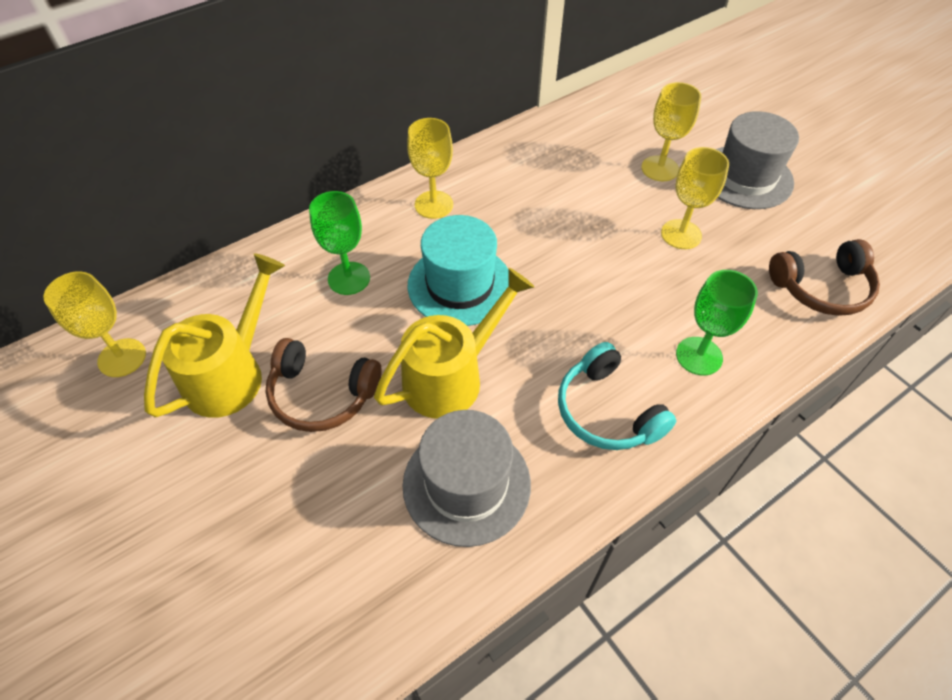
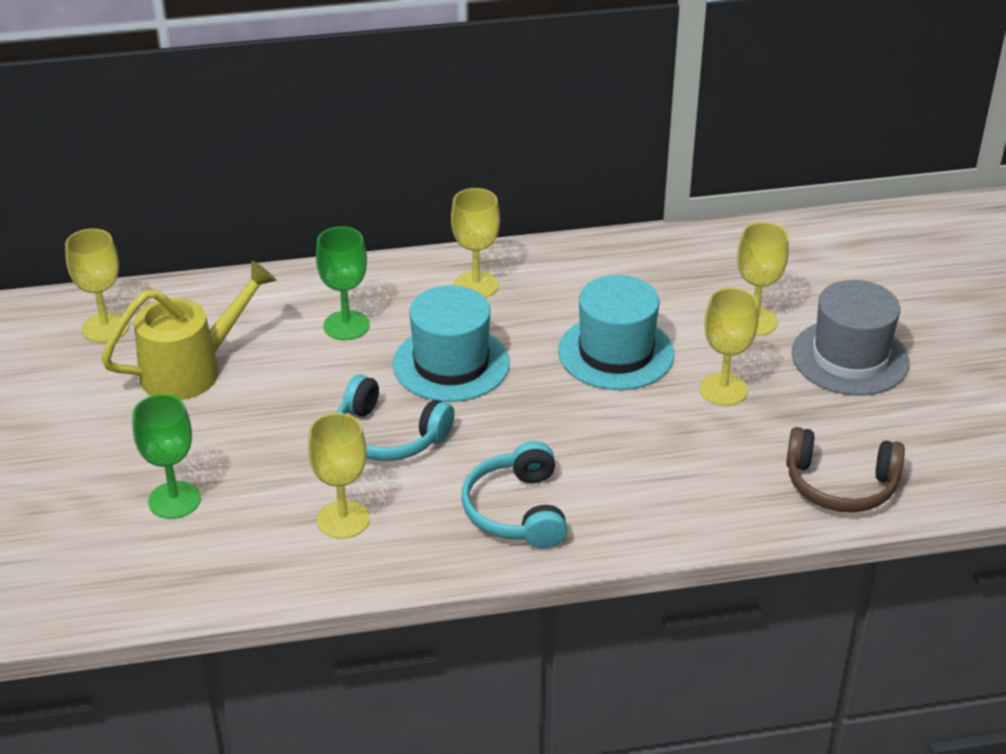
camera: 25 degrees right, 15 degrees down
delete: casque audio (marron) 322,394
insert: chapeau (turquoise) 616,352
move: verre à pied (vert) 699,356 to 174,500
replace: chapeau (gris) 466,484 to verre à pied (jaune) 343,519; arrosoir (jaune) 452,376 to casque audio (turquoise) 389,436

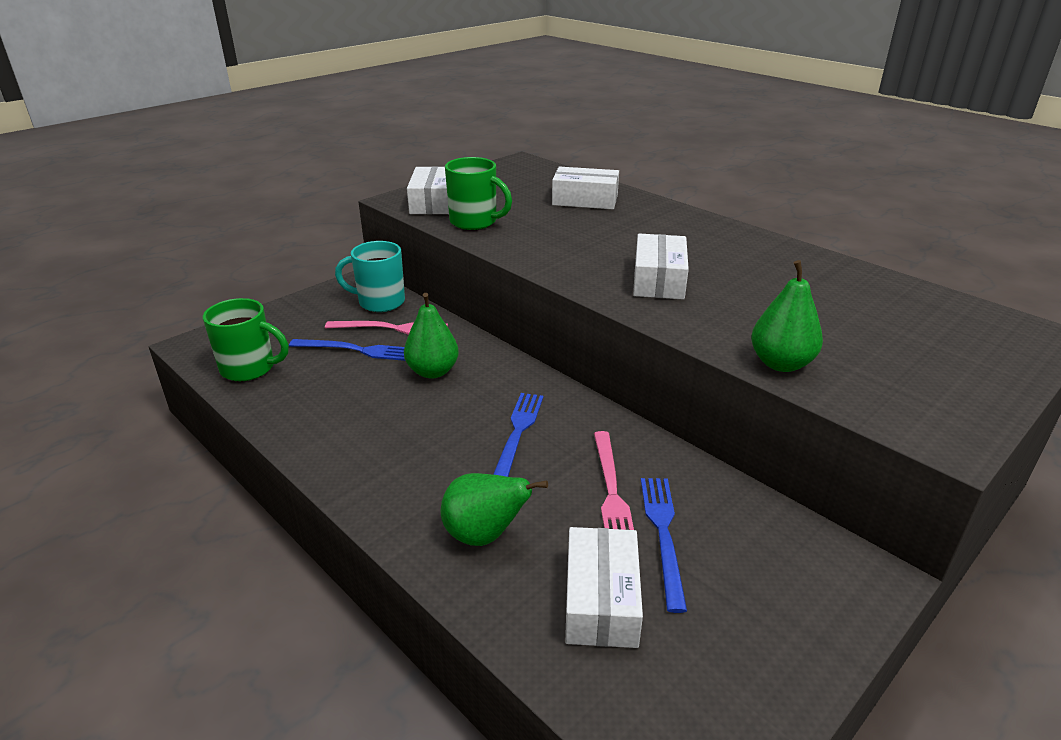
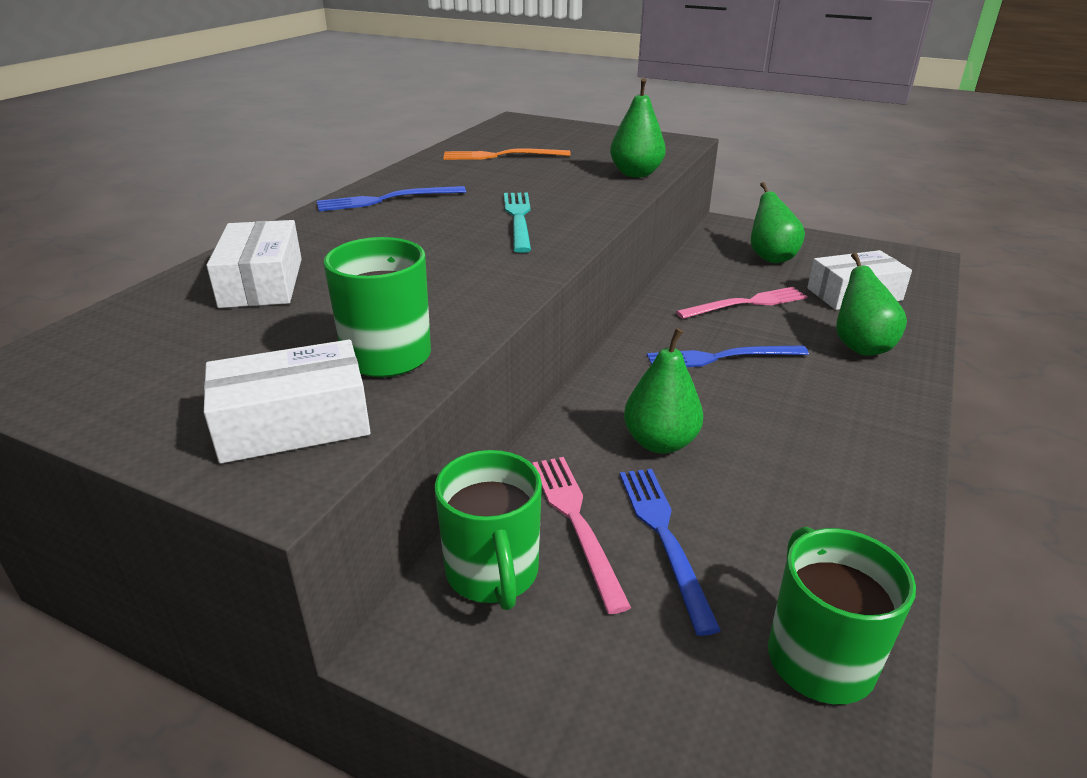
camera: 110 degrees left, 0 degrees up
insert: fourchette (orange) 501,156; poire (vert) 770,257
move: fourchette (bleu) 663,534 to 386,200
replace: boîte (blanc) 659,280 to fourchette (turquoise) 518,219
recolor: tasse (turquoise) 380,302 to tasse (vert) 493,573

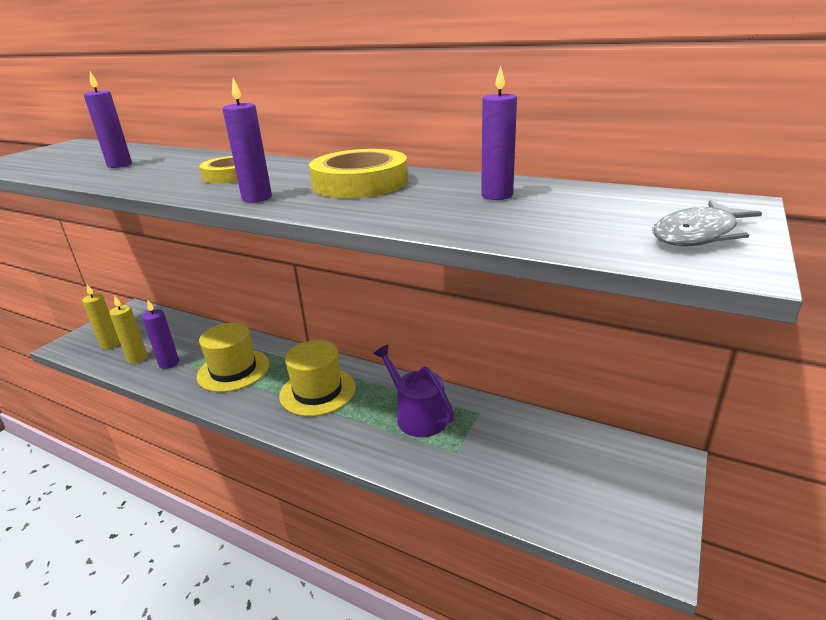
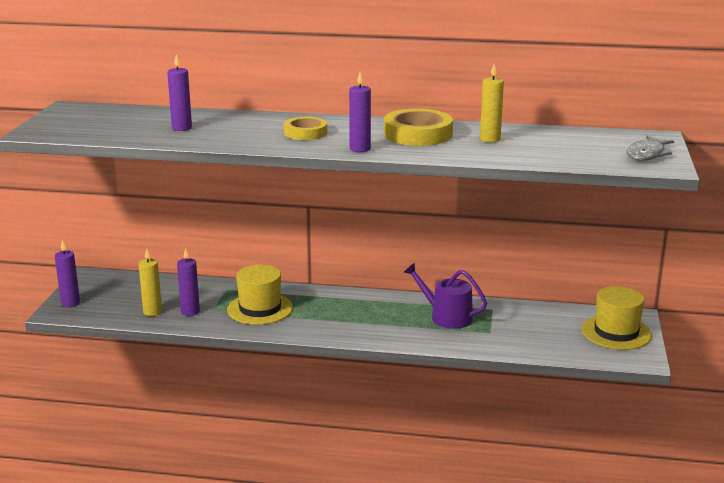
camera: 20 degrees left, 5 degrees down
move: bougie (violet) 497,195 to 70,303; bougie (jaune) 110,344 to 490,139; chapeau (jaune) 317,391 to 616,332

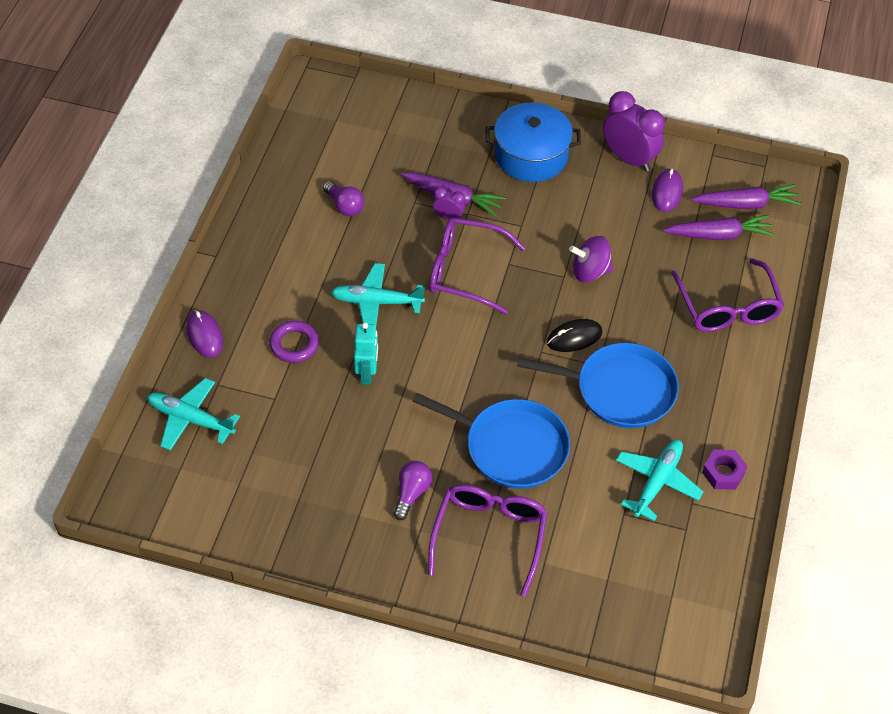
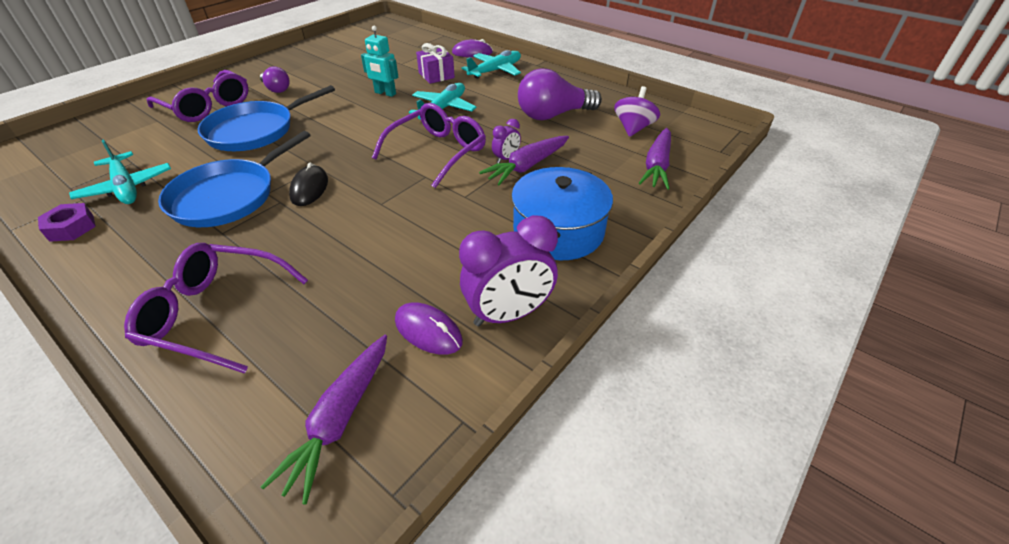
camera: 115 degrees right, 10 degrees down
move: avion (turquoise) 191,419 to 495,71; toupie (violet) 590,271 to 633,128; carotte (violet) 719,235 to 657,166
replace: anneau (violet) 294,344 to cadeau (violet) 436,75
resize: ampoule (violet) 344,206 = 553,115 x1.81

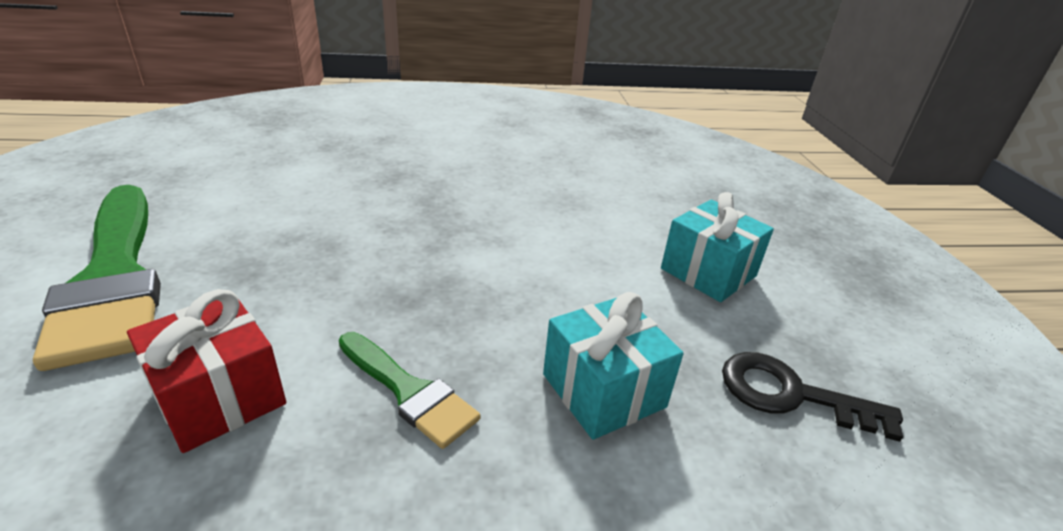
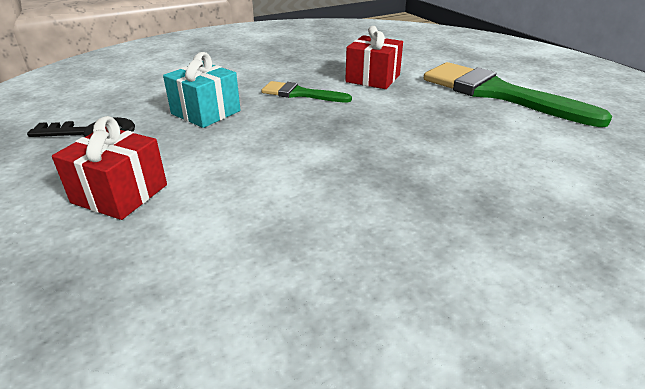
camera: 160 degrees right, 0 degrees up
recolor: cadeau (turquoise) 708,272 to cadeau (rouge) 120,194

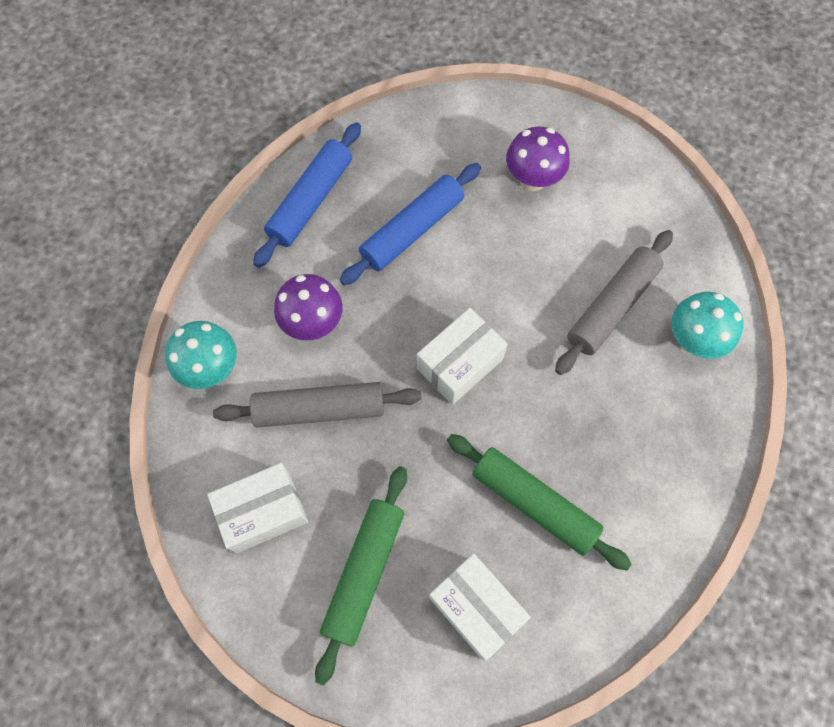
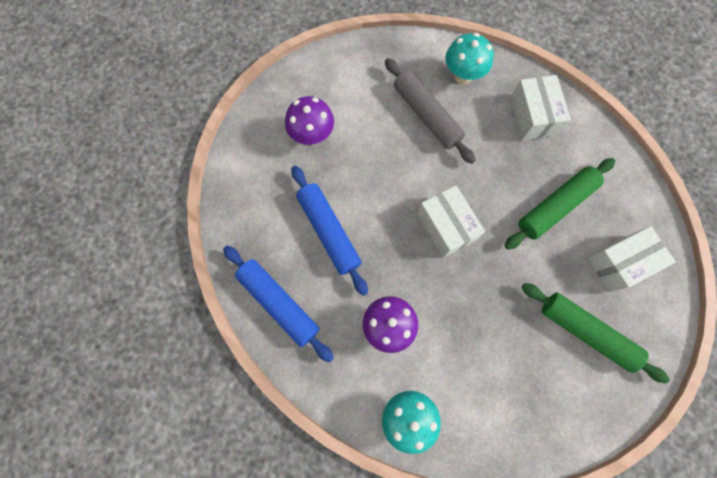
camera: 75 degrees left, 5 degrees up
delete: rouleau à pâtisserie (gris) 319,409
move: boîte (blanc) 263,512 to 532,116

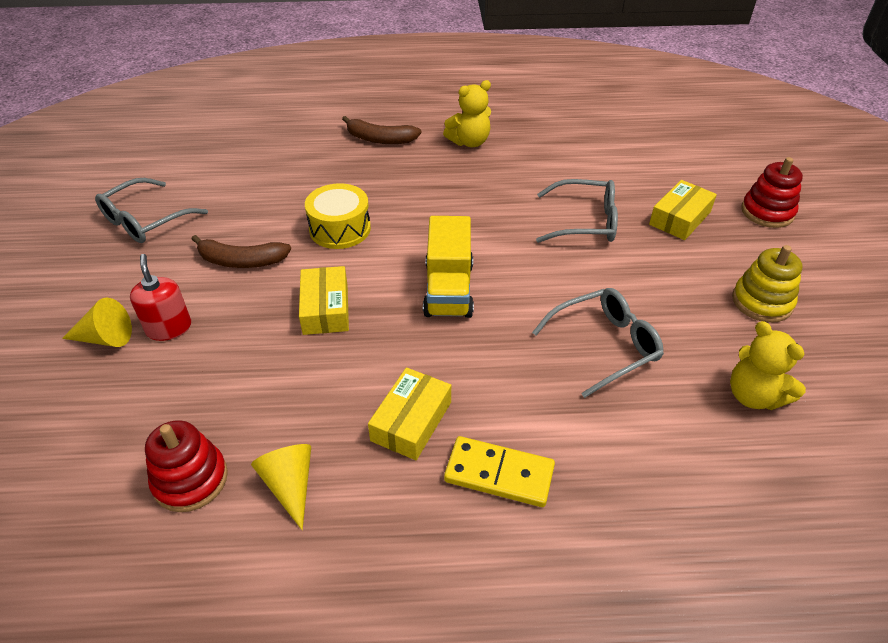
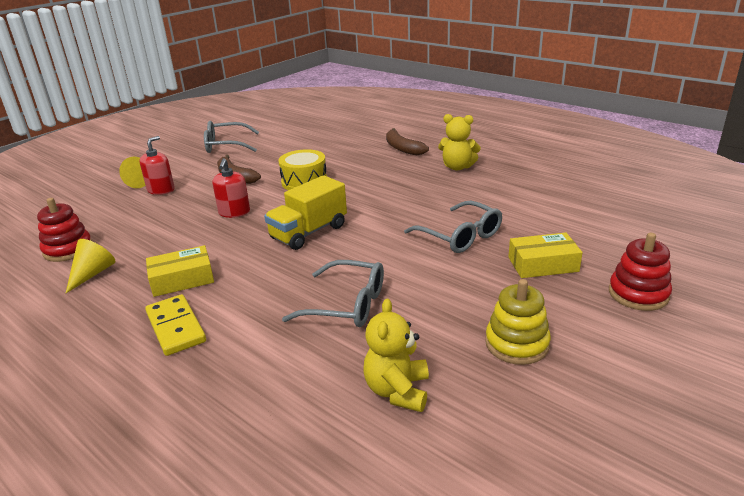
camera: 45 degrees right, 15 degrees down
replace: boîte (jaune) 326,309 to distributeur de savon (rouge) 234,212

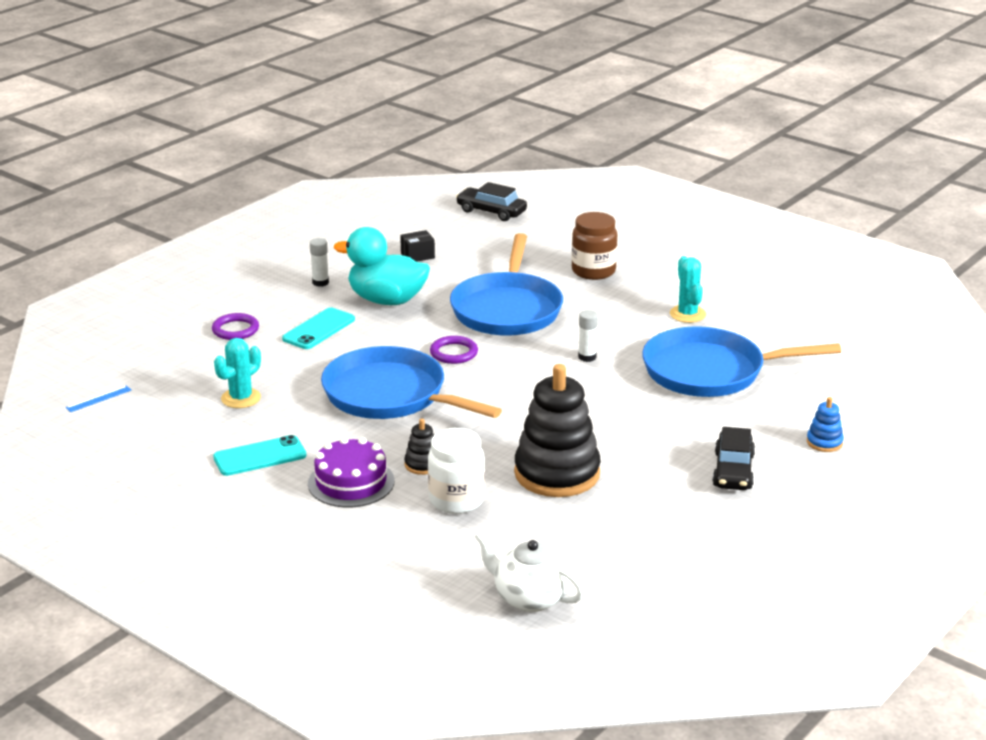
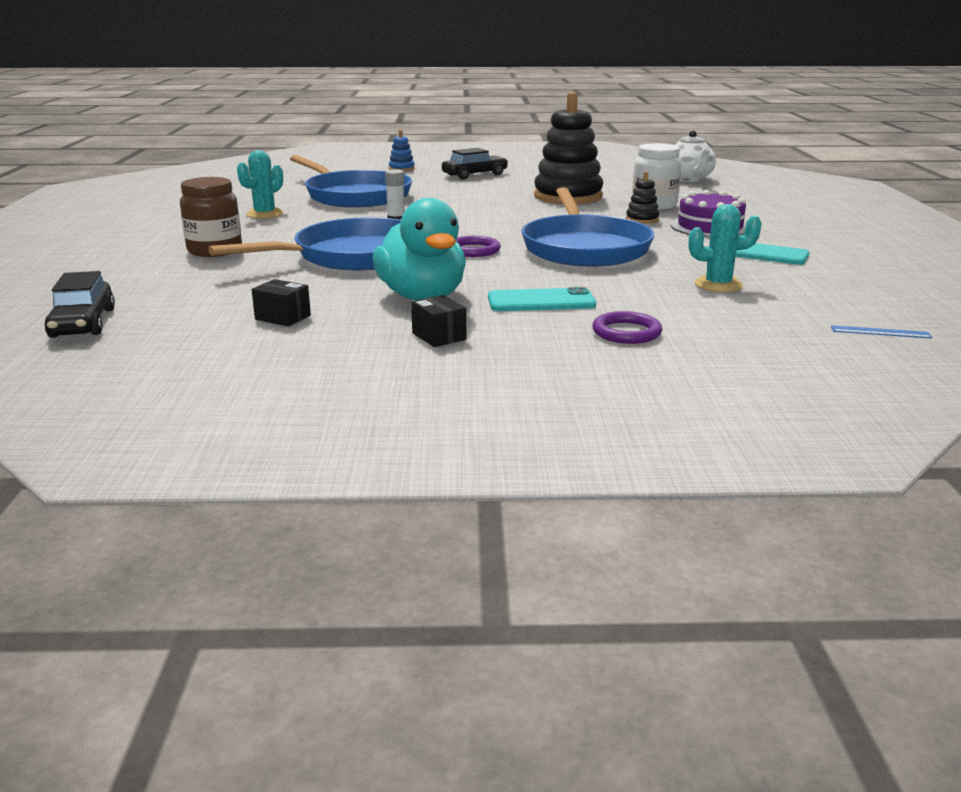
camera: 130 degrees left, 5 degrees down
replace: bâton de colle (blanc) 320,282 to boîte (noir) 439,336

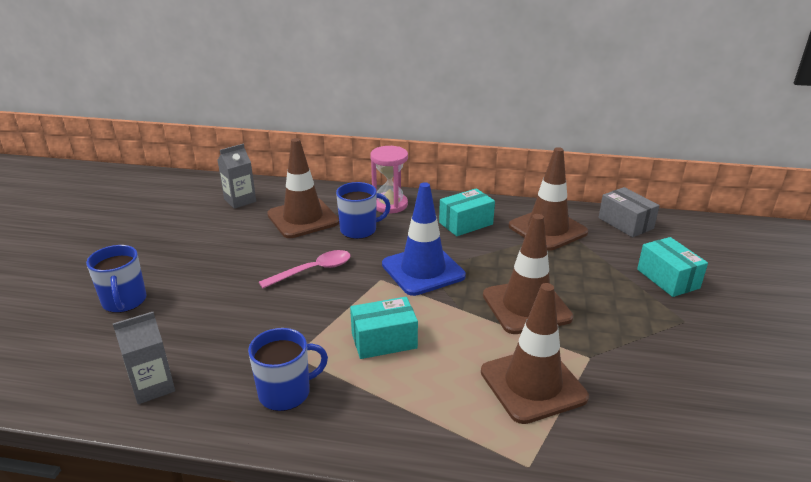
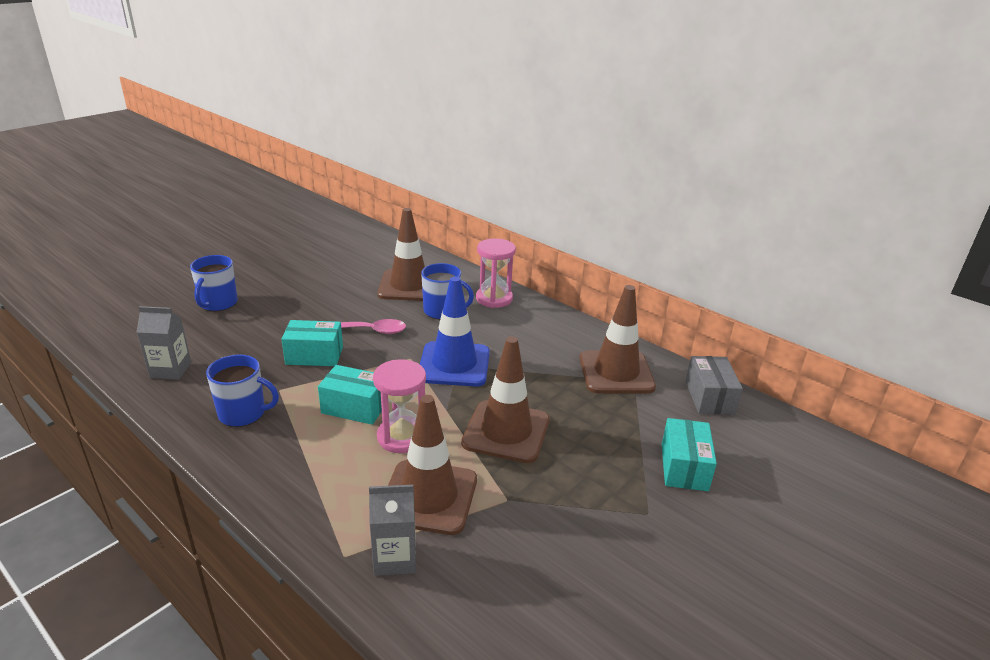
camera: 30 degrees right, 0 degrees up
insert: sablier (rose) 402,437
move: boîte (turquoise) 466,223 to 314,355; brique de lait (gris) 240,200 to 395,558

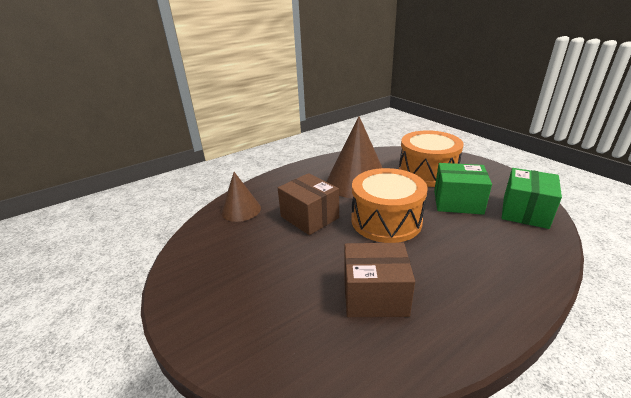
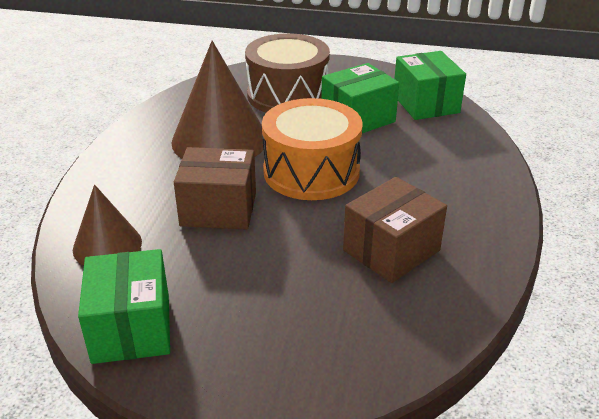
camera: 45 degrees left, 5 degrees up
insert: boîte (vert) 131,328
recolor: tambour (orange) 427,172 to tambour (marron) 287,95

